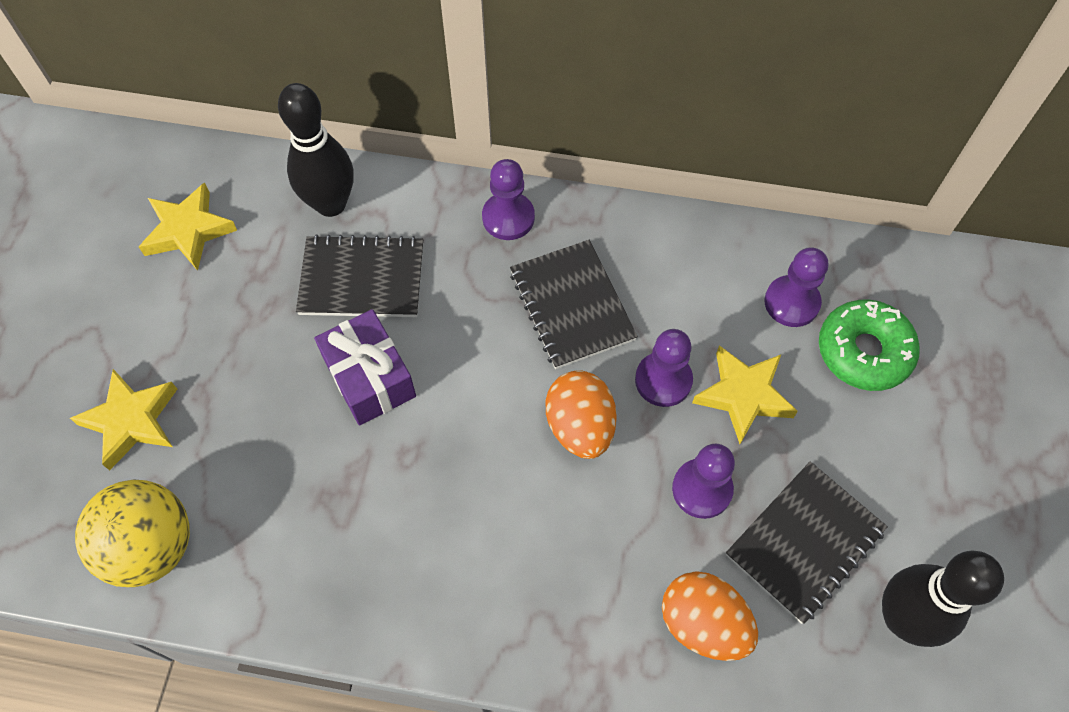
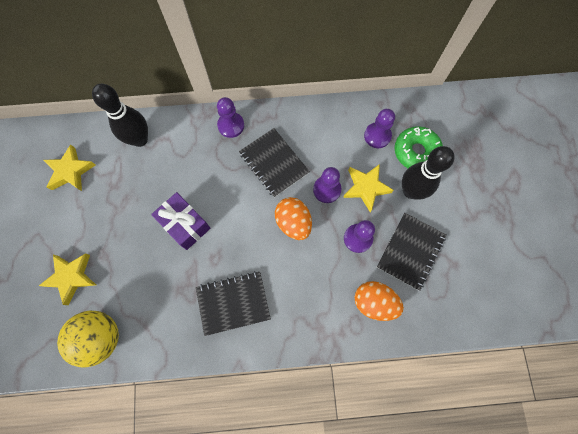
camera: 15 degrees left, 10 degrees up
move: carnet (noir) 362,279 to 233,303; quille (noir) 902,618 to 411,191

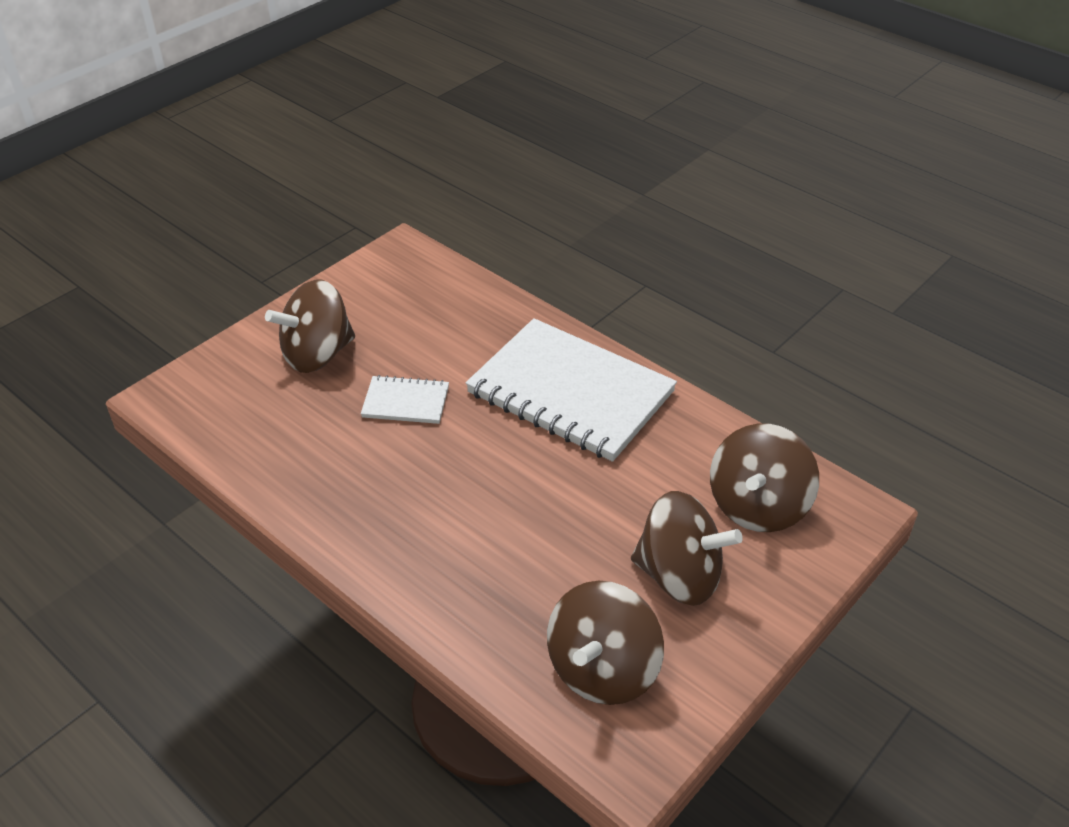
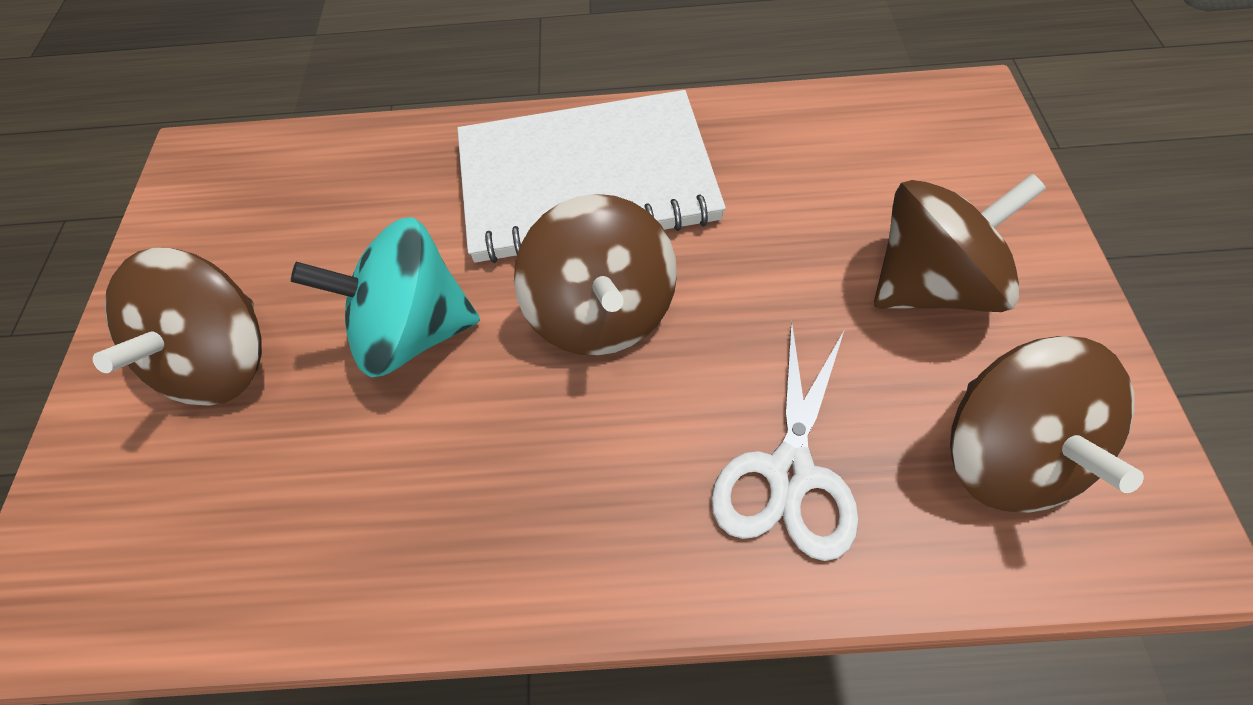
camera: 40 degrees left, 15 degrees up
insert: ciseaux (blanc) 789,473
move: toupie (marron) 757,506 to 601,313
replace: carnet (blanc) 406,402 to toupie (turquoise) 413,332

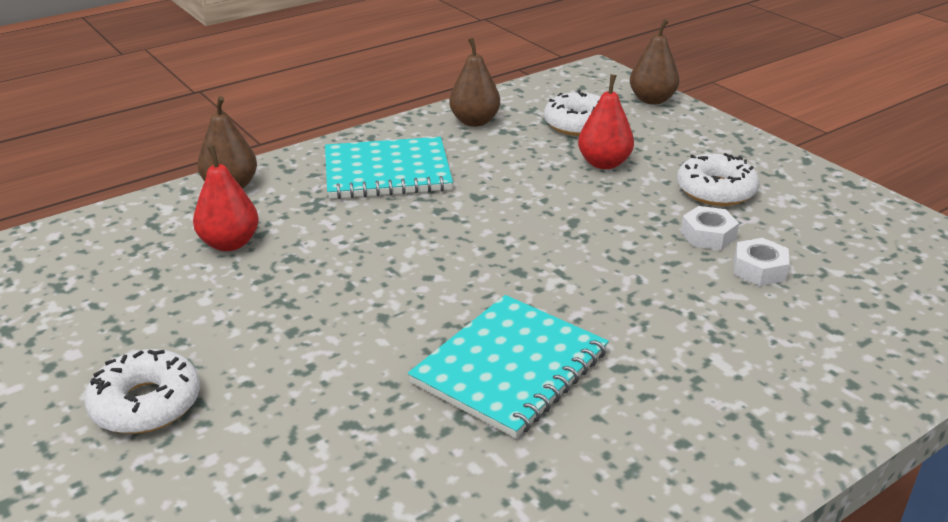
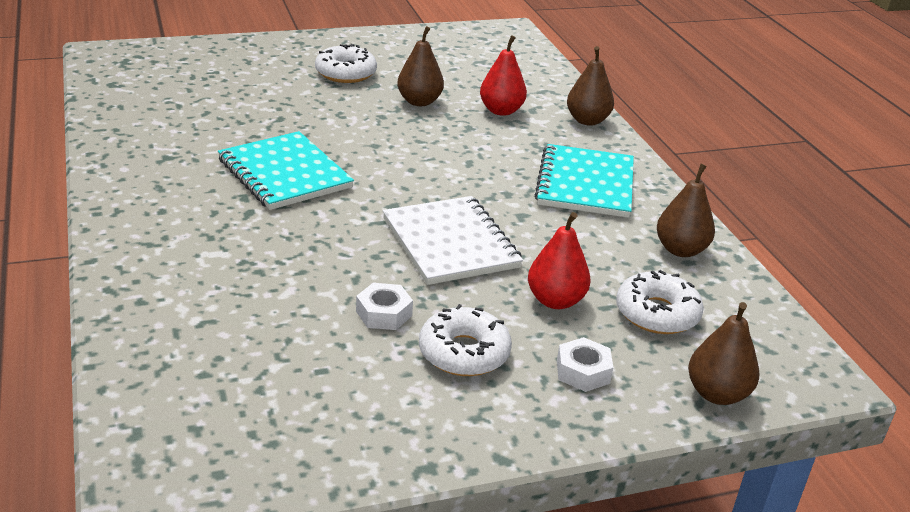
camera: 105 degrees right, 0 degrees up
insert: carnet (blanc) 450,243; poire (marron) 419,102
move: écrou (blanc) 759,269 to 583,371

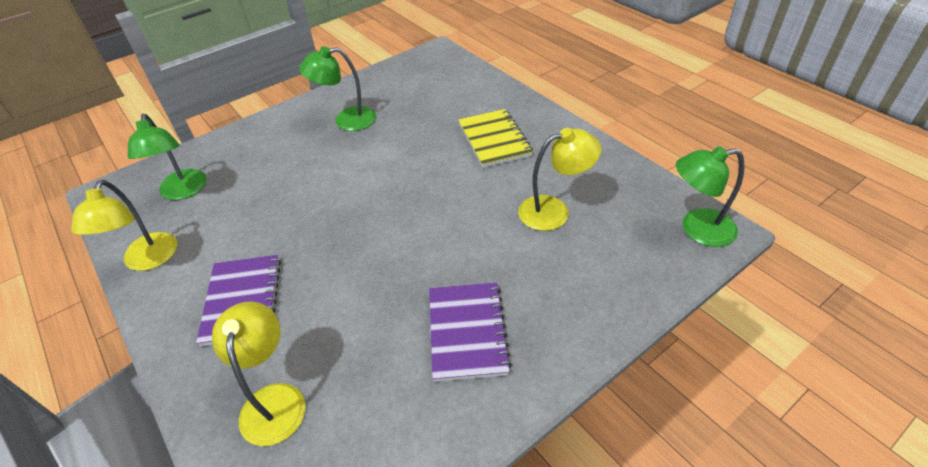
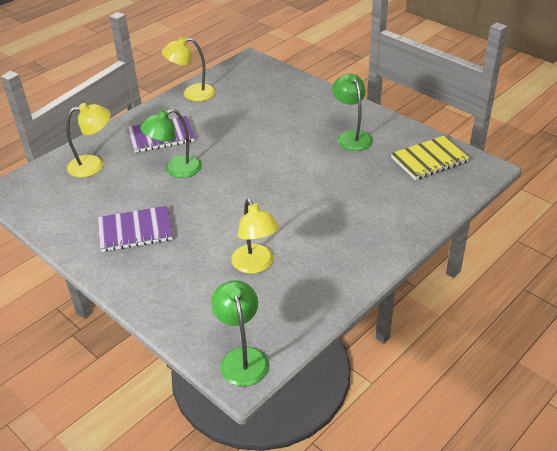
camera: 80 degrees right, 5 degrees down
move: lampe (vert) 183,191 to 175,169; carnet (jaune) 494,140 to 429,160

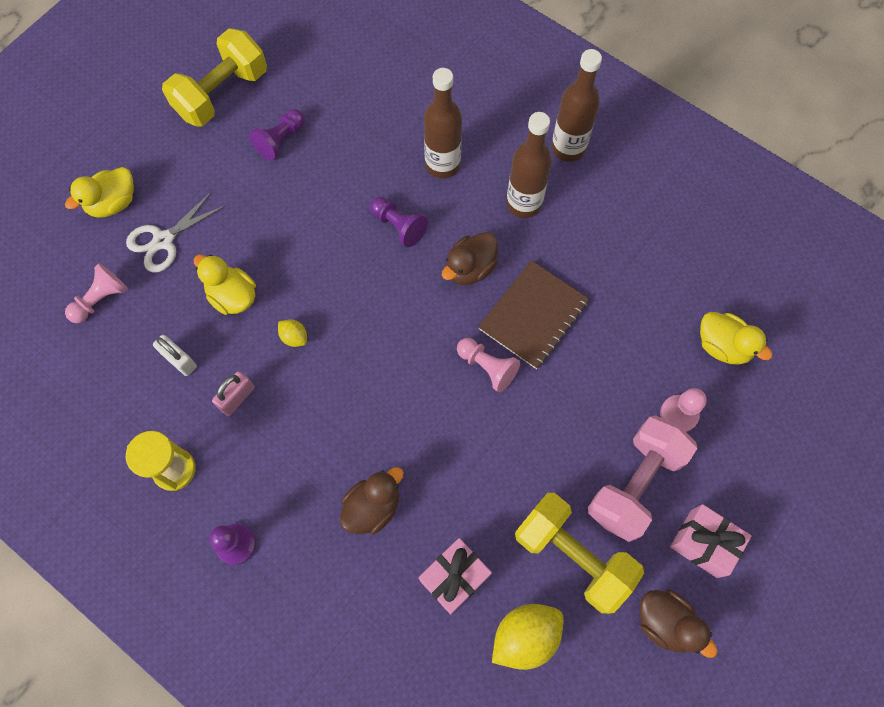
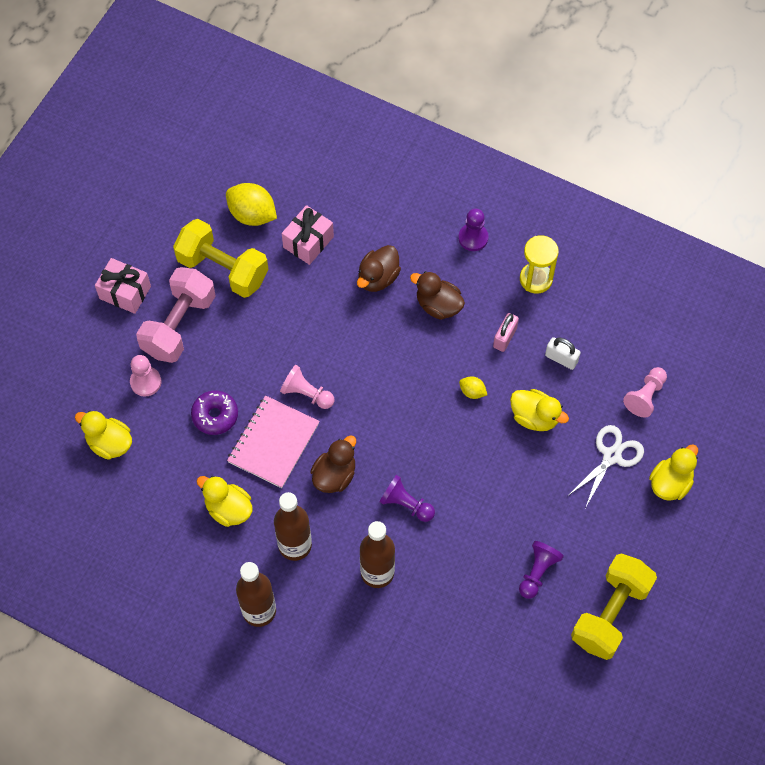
camera: 170 degrees right, 5 degrees down
insert: beignet (violet) 215,415; canard (jaune) 228,509
move: canard (marron) 665,622 to 438,305
recolor: carnet (marron) 533,315 to carnet (rose) 273,443
rotate: citron (jaune) 525,636 = 252,215 75 degrees clockwise

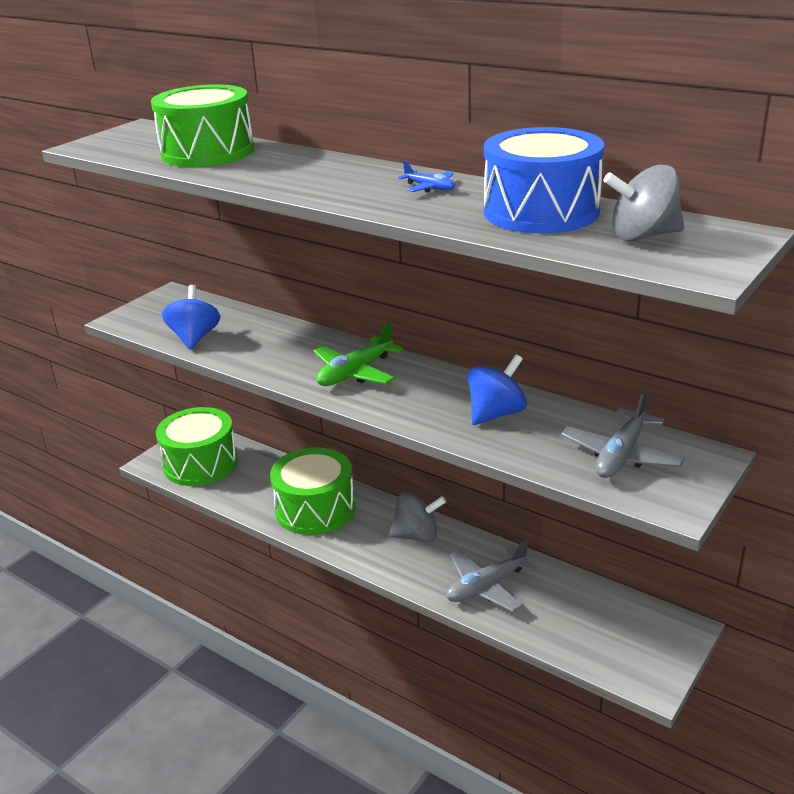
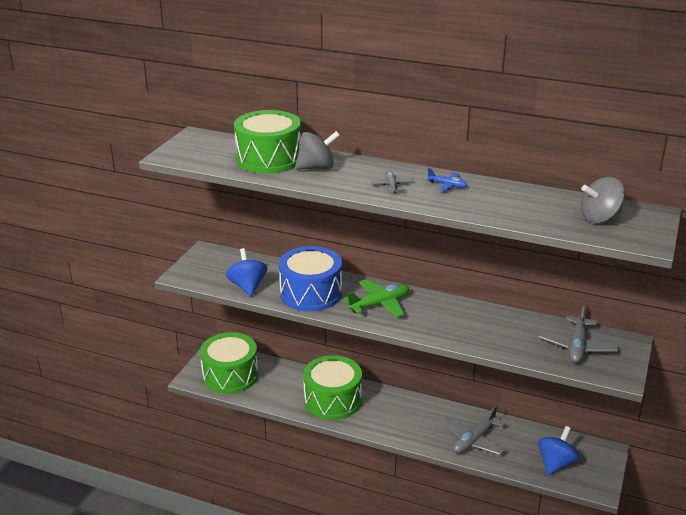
camera: 15 degrees left, 0 degrees up
insert: avion (gris) 391,185
move: tambour (bleu) 541,211 to 311,293; toupie (gris) 417,536 to 317,167; toupie (bleu) 496,413 to 555,463
rotate: avion (vert) 355,373 = 379,304 150 degrees counterclockwise

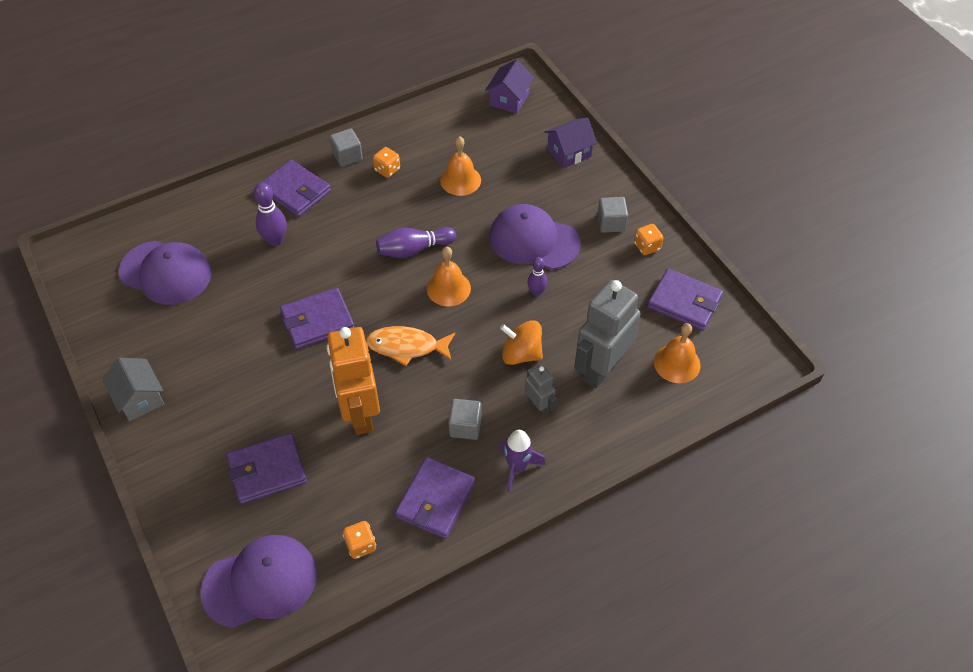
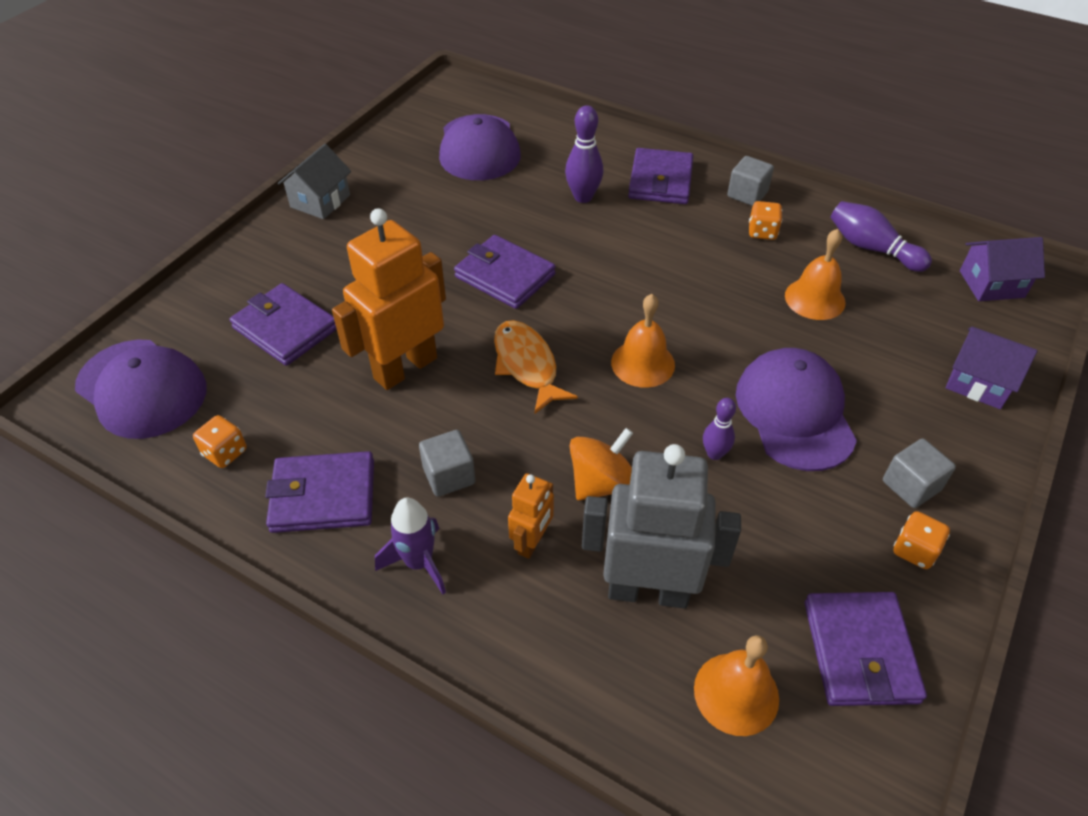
camera: 60 degrees right, 5 degrees down
move: quille (violet) 414,249 to 872,248
recolor: robot (gris) 538,406 to robot (orange) 532,542
rotate: toupie (orange) 521,354 = 602,483 60 degrees clockwise

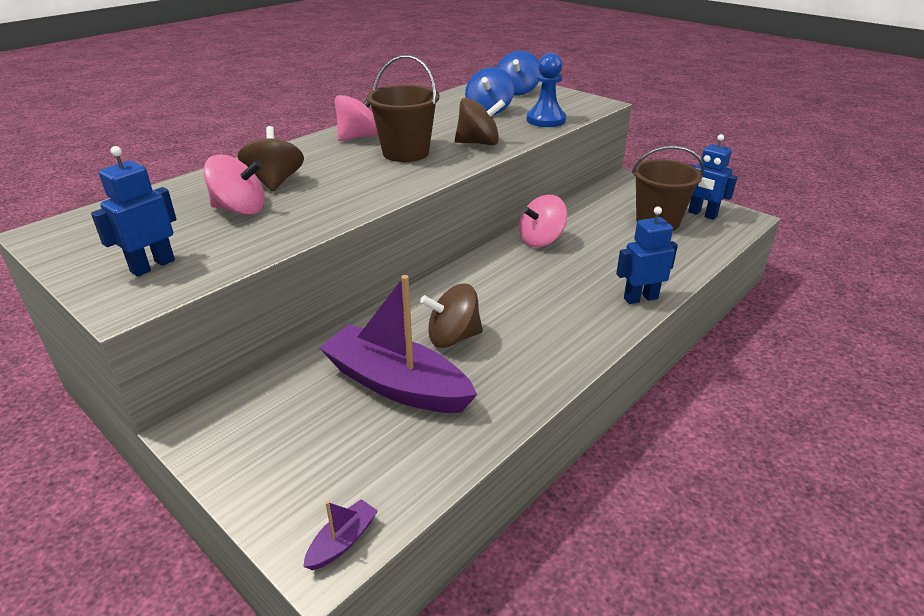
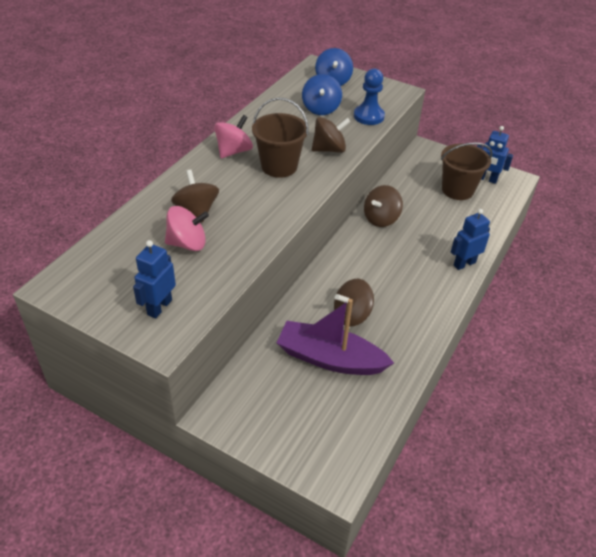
camera: 15 degrees left, 10 degrees up
delete: bateau (violet) 342,541
recolor: toupie (rose) 541,240 to toupie (marron) 381,219

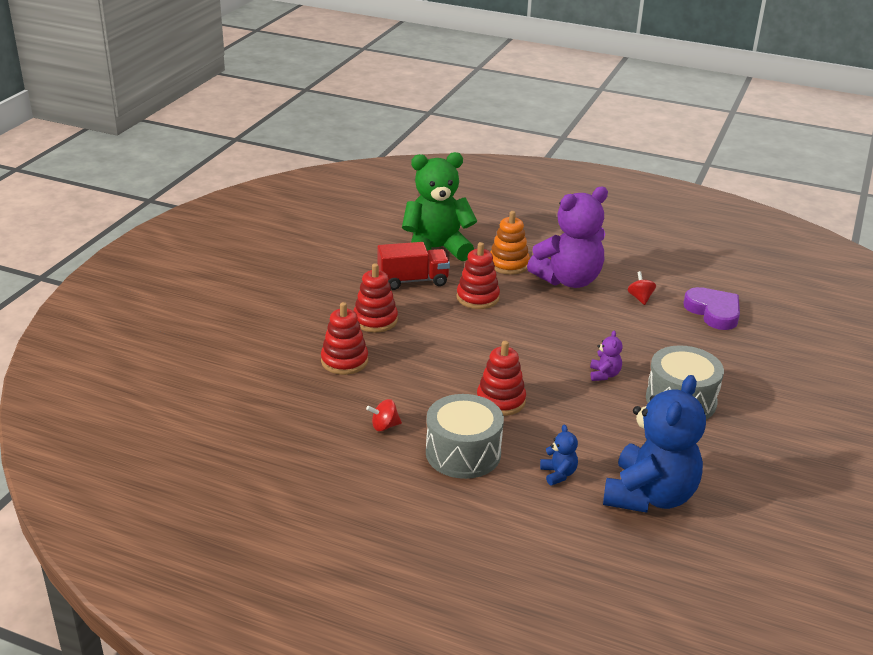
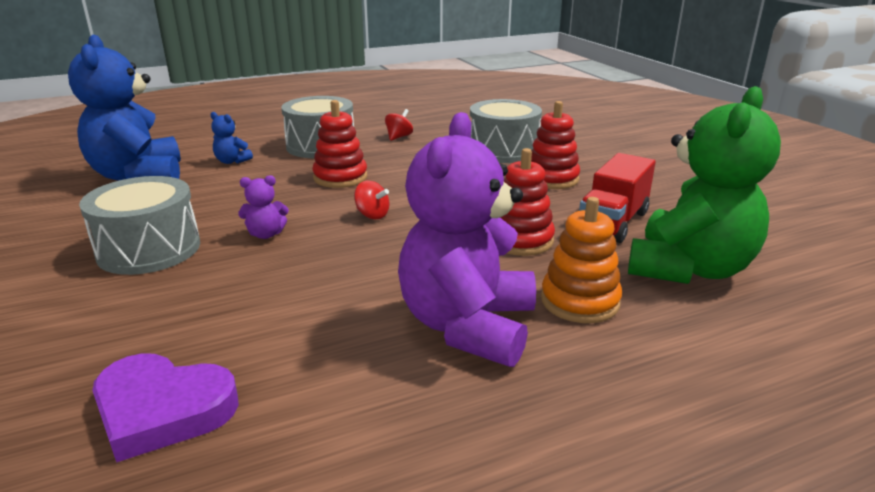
camera: 135 degrees right, 5 degrees down
move: toupie (rouge) 640,298 to 372,215
replace: jouet à empiler (rouge) 344,361 to tambour (gris) 503,150
rotate: ours en peluche (violet) 604,375 = 266,234 60 degrees counterclockwise

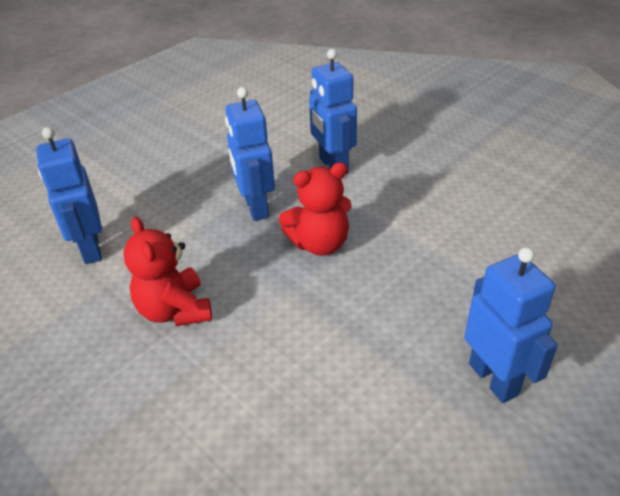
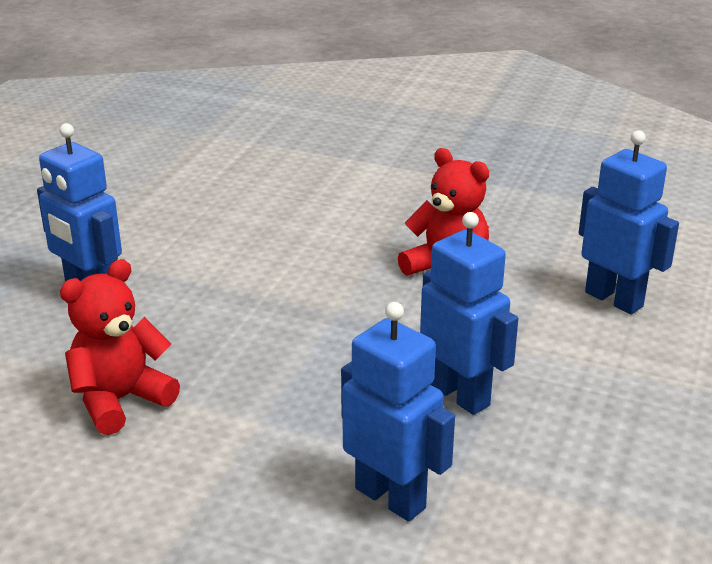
camera: 155 degrees right, 10 degrees down
move: ours en peluche (rouge) 319,244 to 120,400

